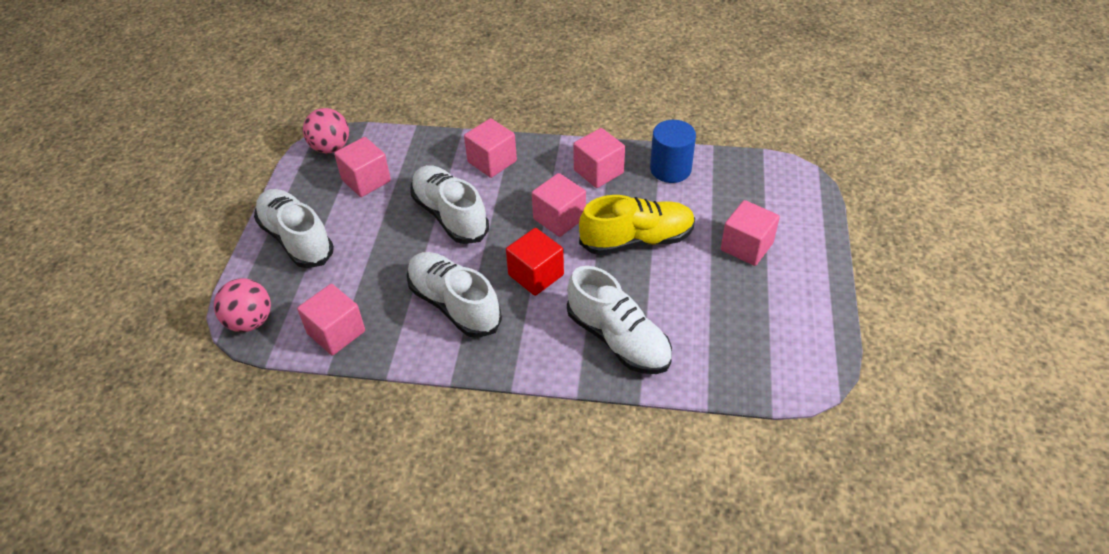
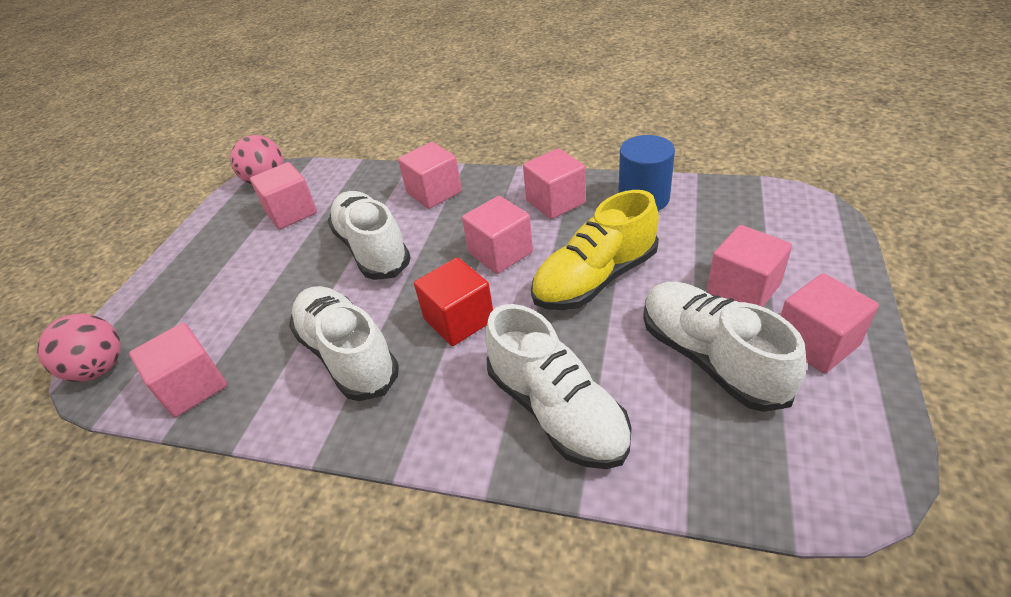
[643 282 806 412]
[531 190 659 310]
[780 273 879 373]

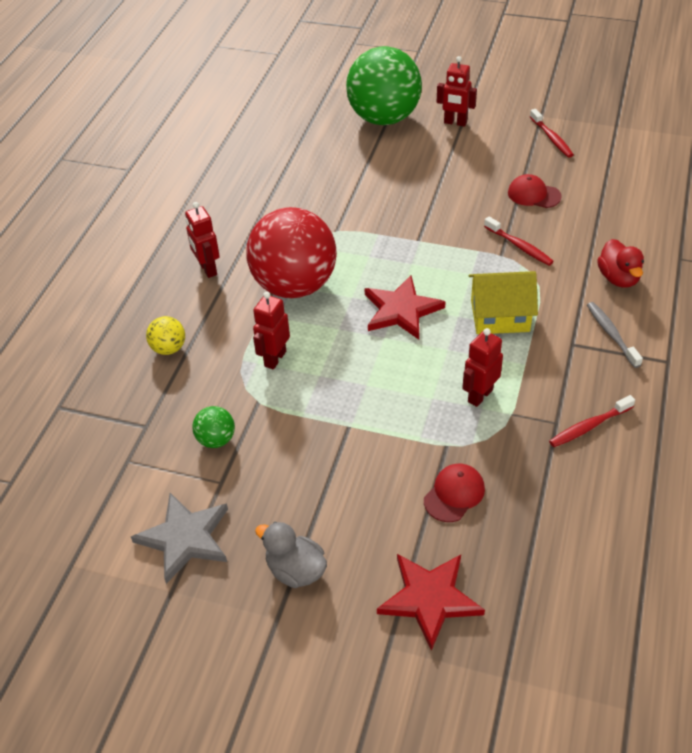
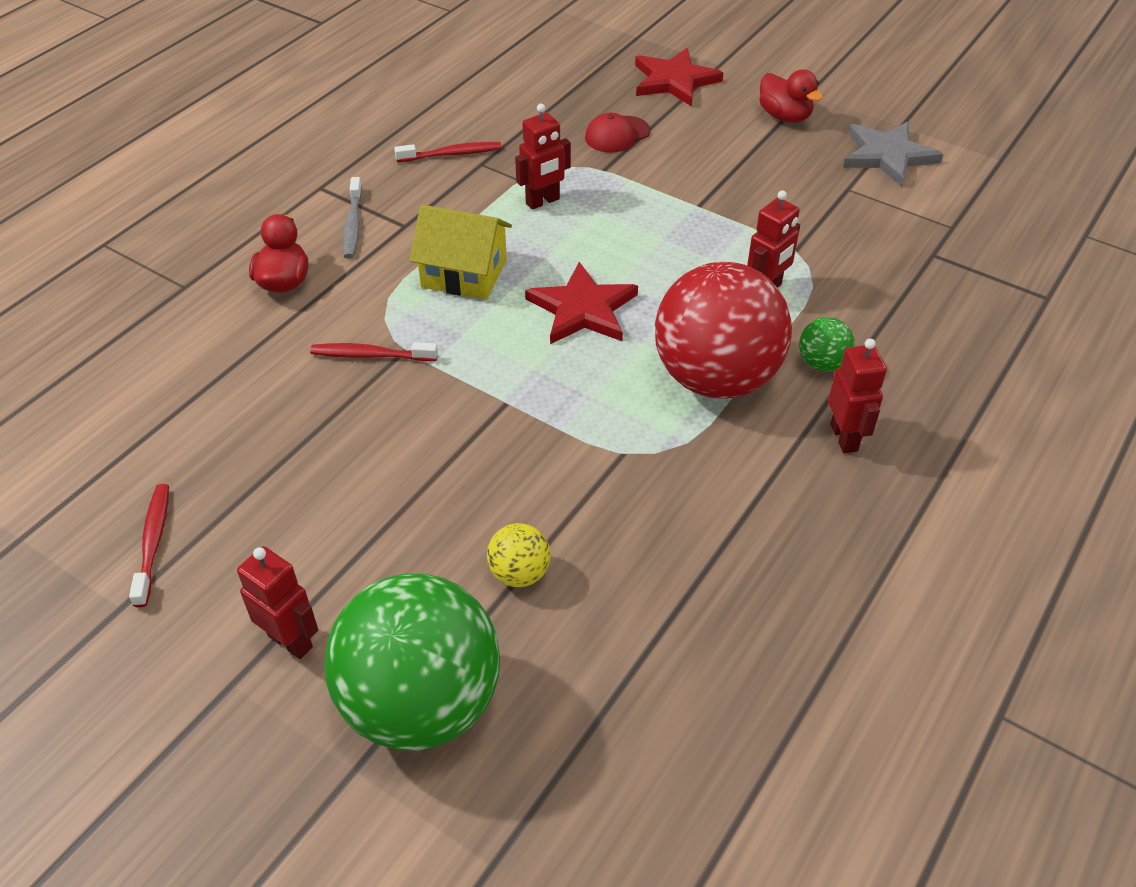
[508 174 562 208] (first image)
[310 342 438 361]
[487 523 551 587]
[799 317 855 371]
[759 69 823 123]

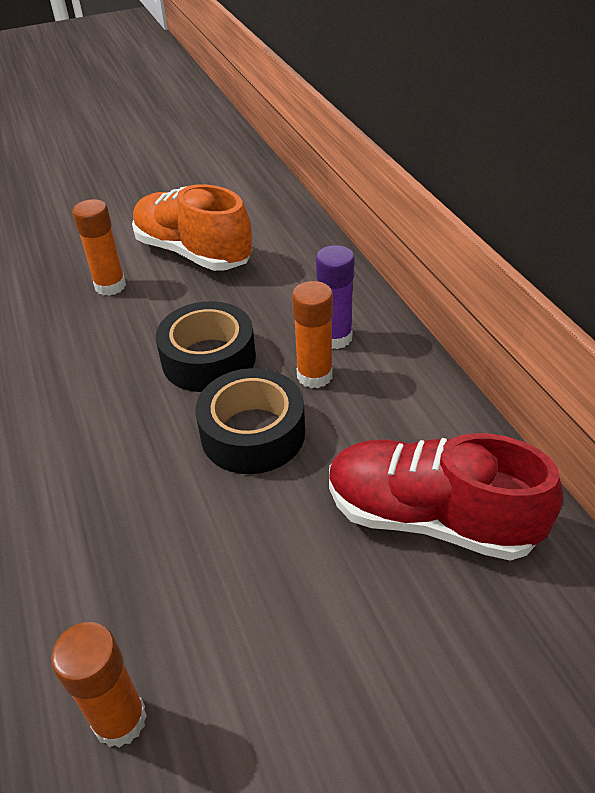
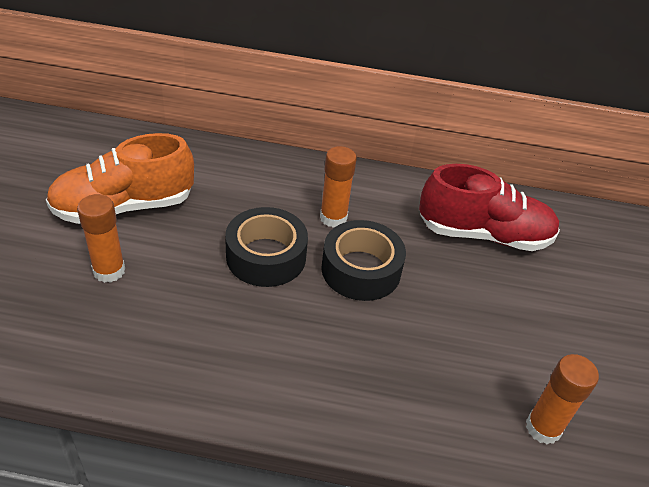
[316 245 354 349] (first image)
[419 164 560 251]

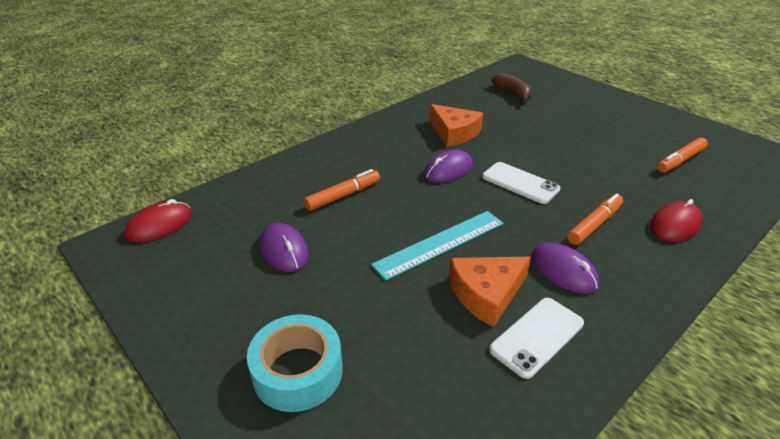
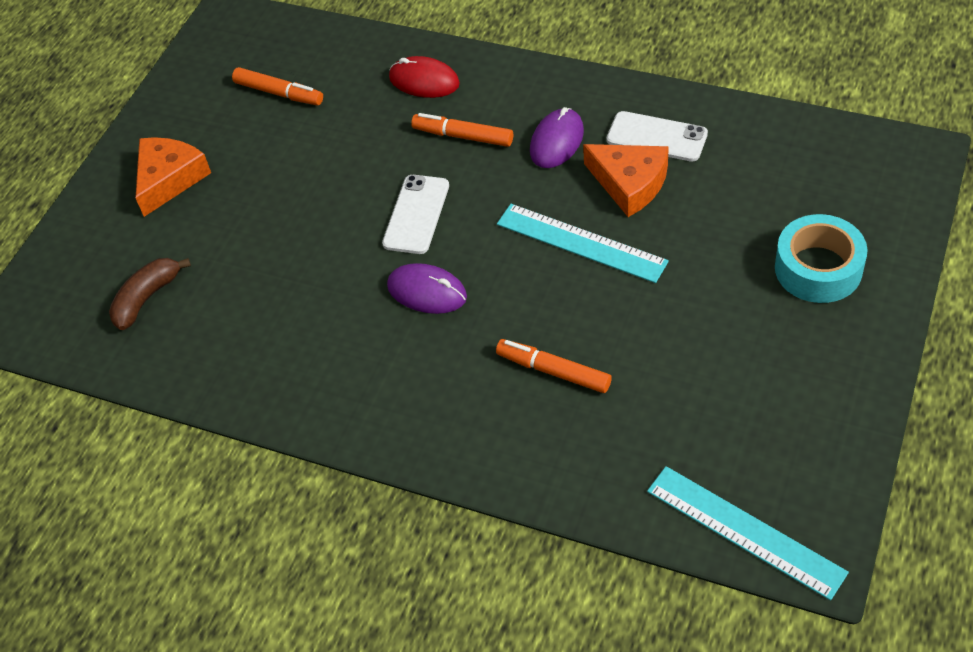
[135 137 211 217]
[647 466 849 600]
[260 223 309 272] (first image)

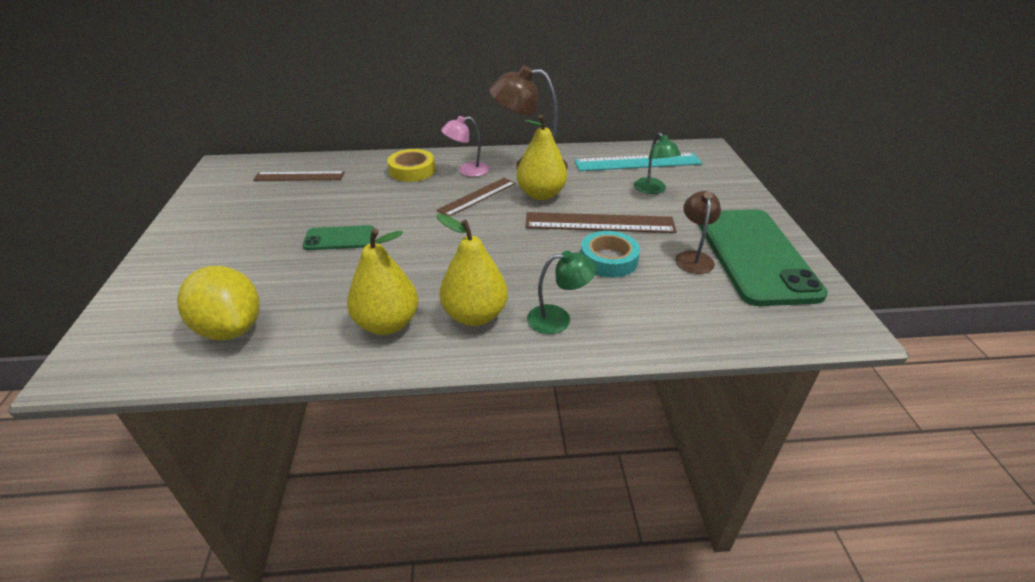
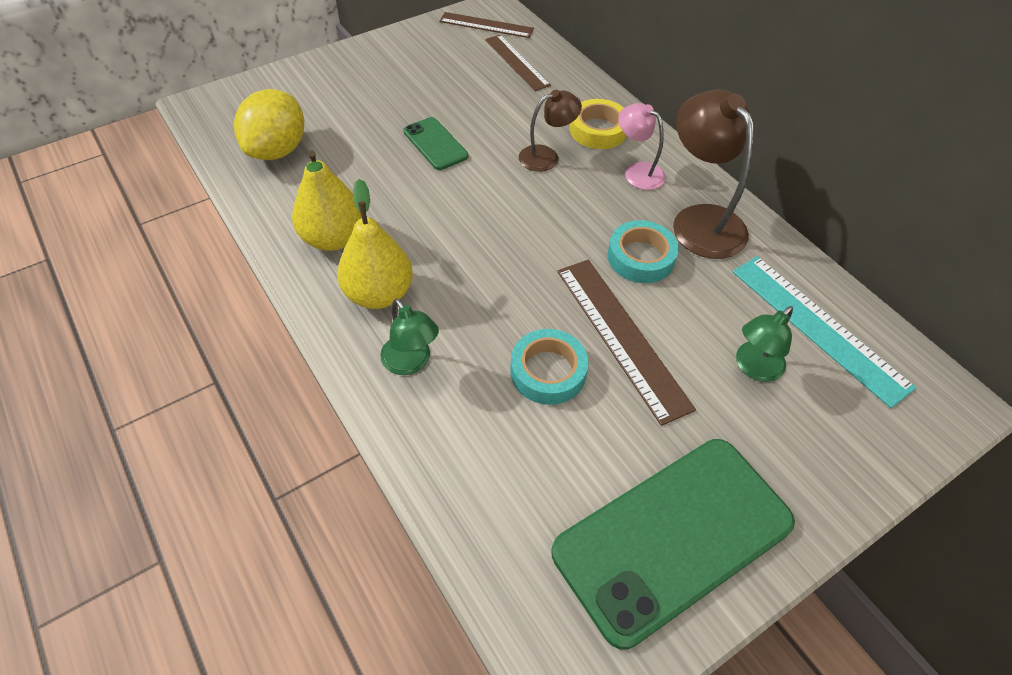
[607 220 679 283]
[439 12 534 38]
[519 90 582 172]

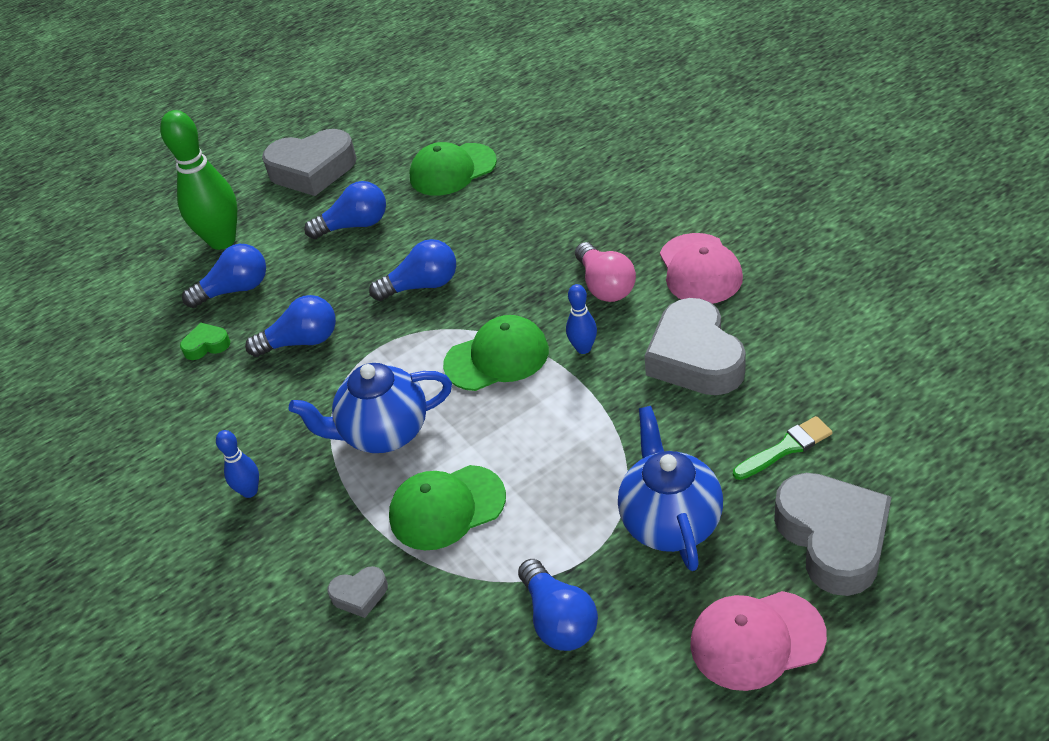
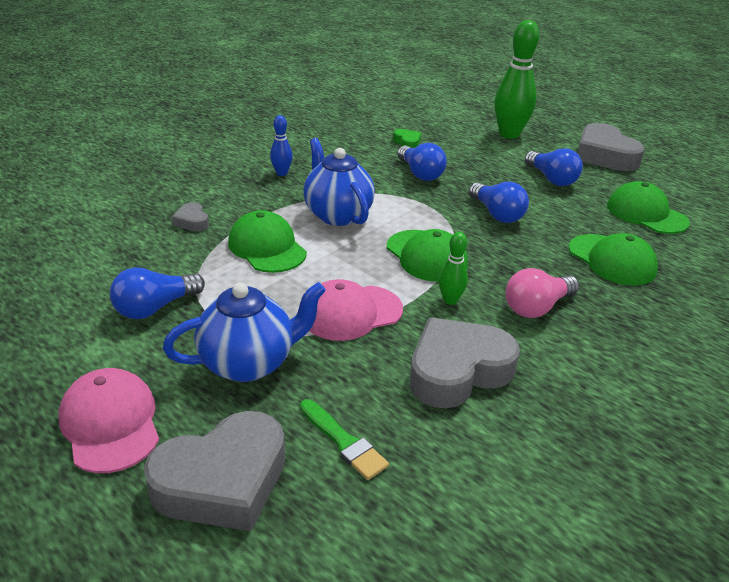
[309 279 403 341]
[182 244 266 308] (first image)
[439 232 468 305]
[569 233 658 285]

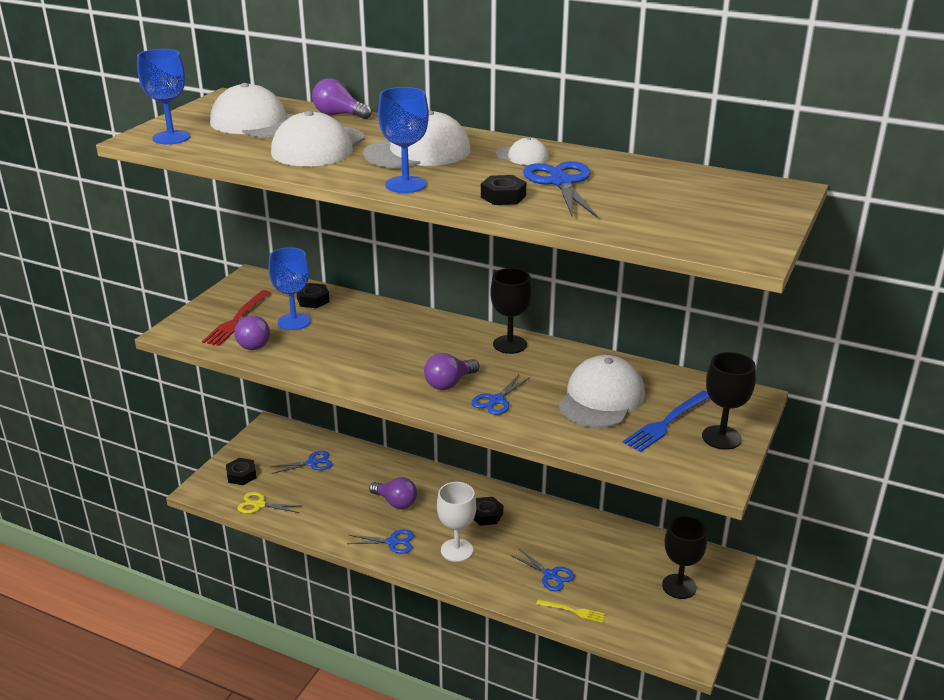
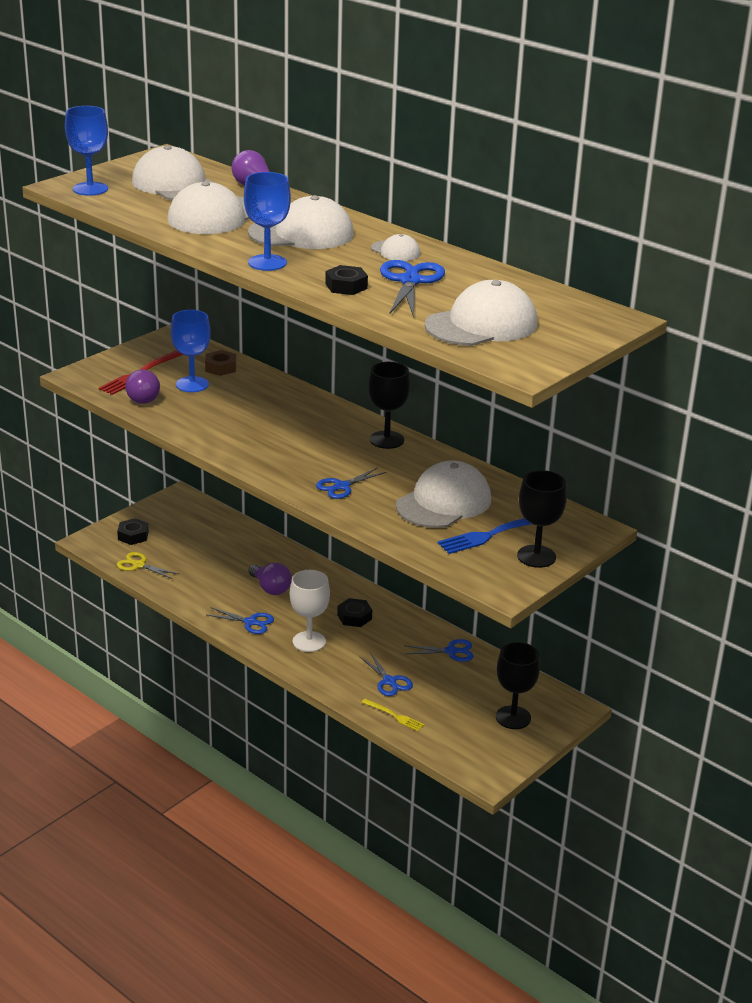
[205 350 236 376]
[424 353 479 390] (first image)
[404 639 474 662]
[425 280 537 346]

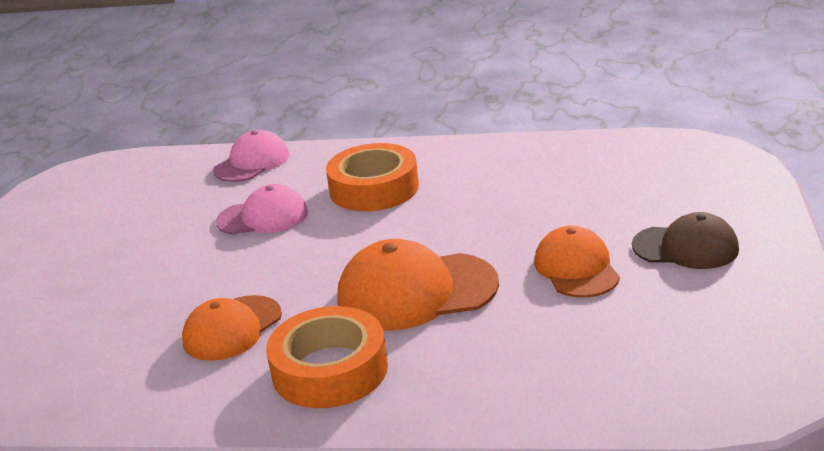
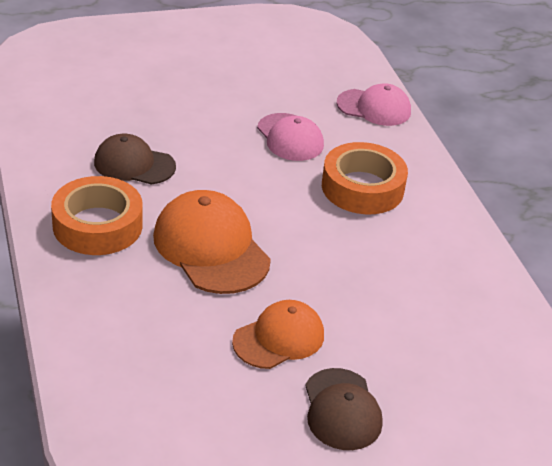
[94 134 176 185]

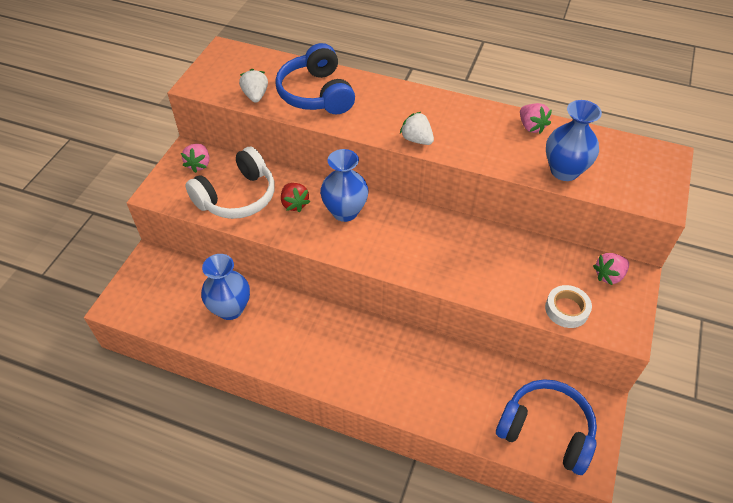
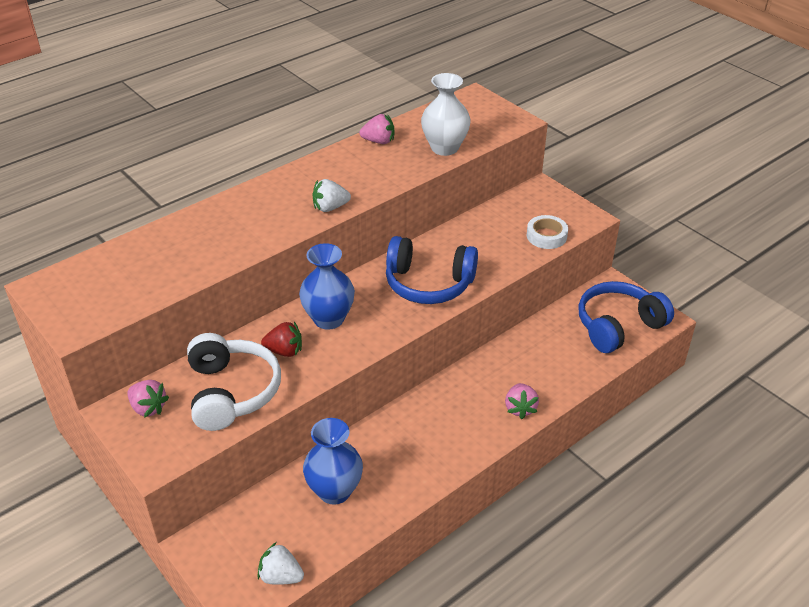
[386 236 478 304]
[257 542 304 585]
[421 73 471 156]
[505 383 539 419]

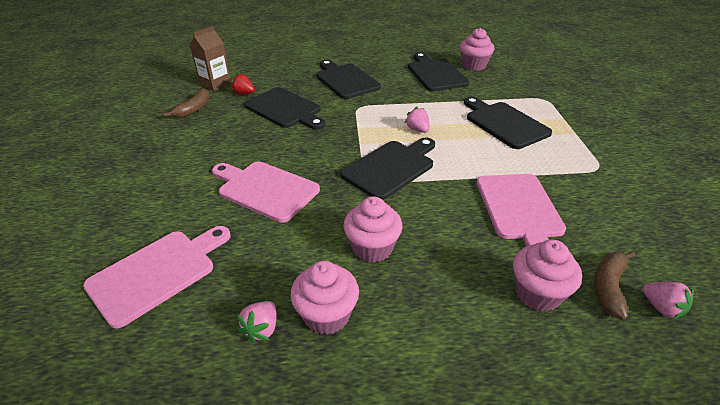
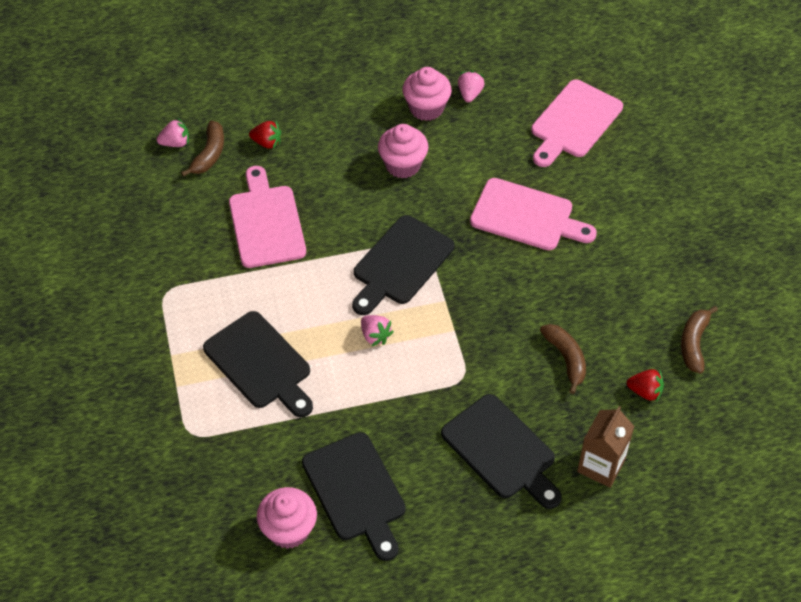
[577 406 635 488]
[540 324 586 394]
[249 121 281 149]
[157 118 189 147]

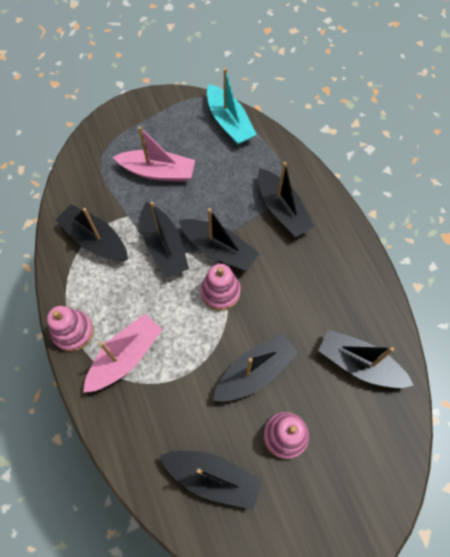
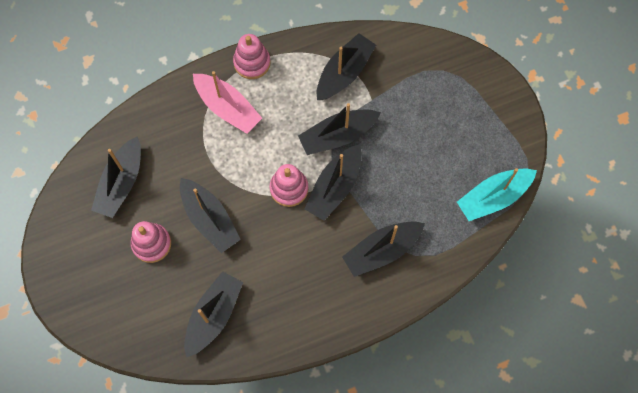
[113 126 195 182] (first image)

